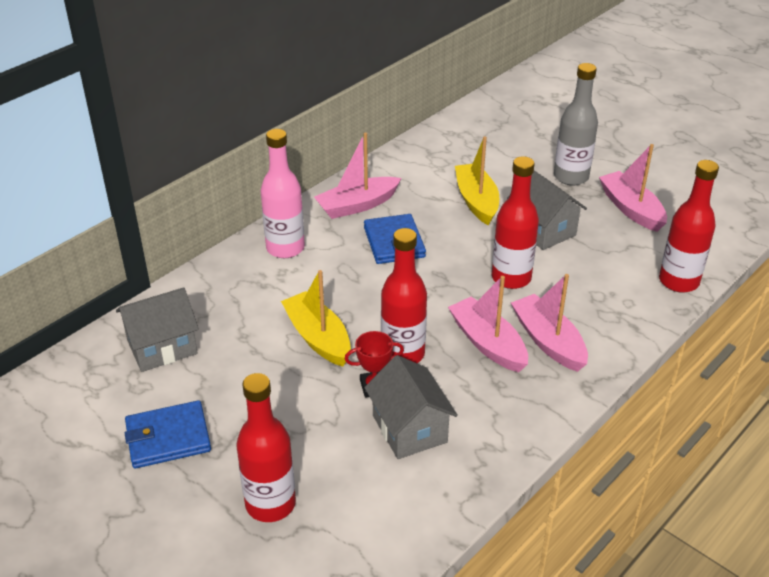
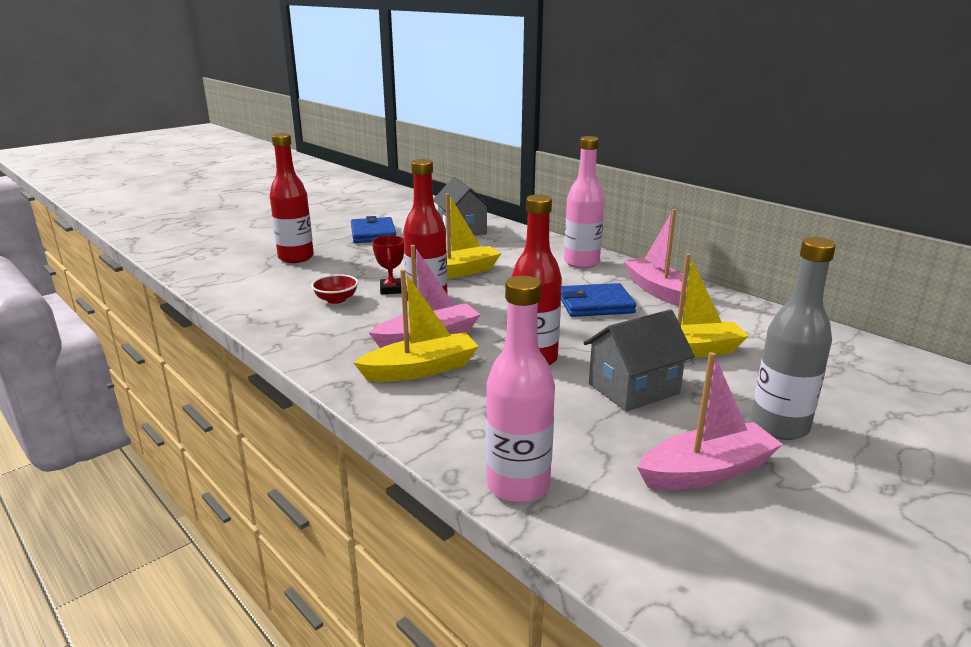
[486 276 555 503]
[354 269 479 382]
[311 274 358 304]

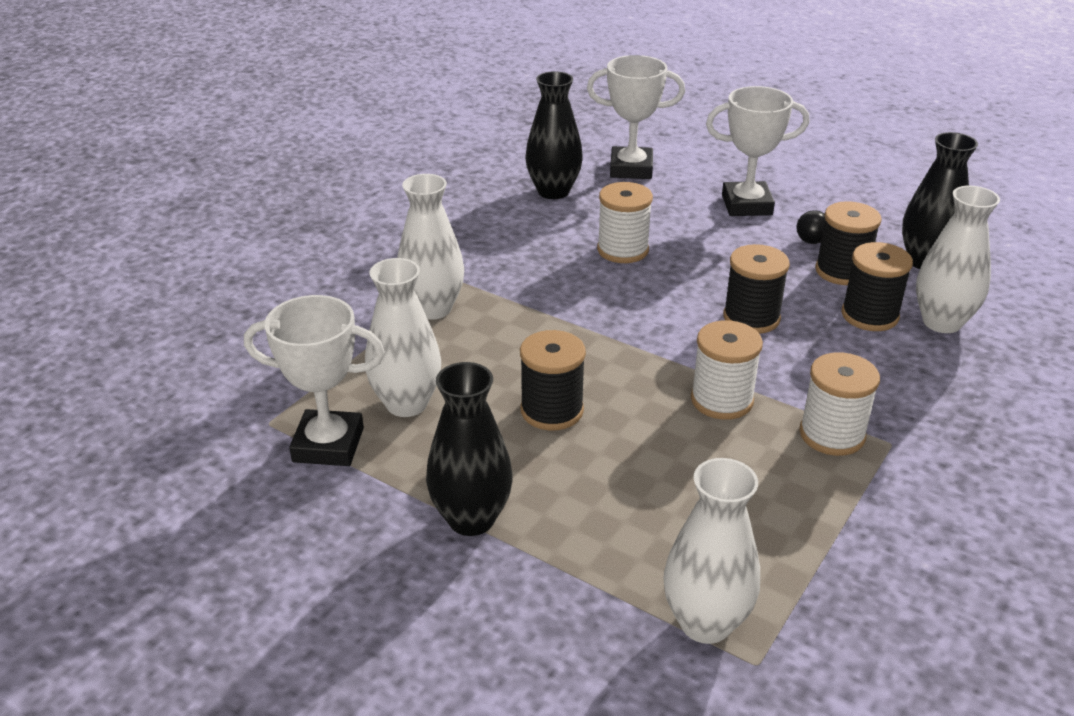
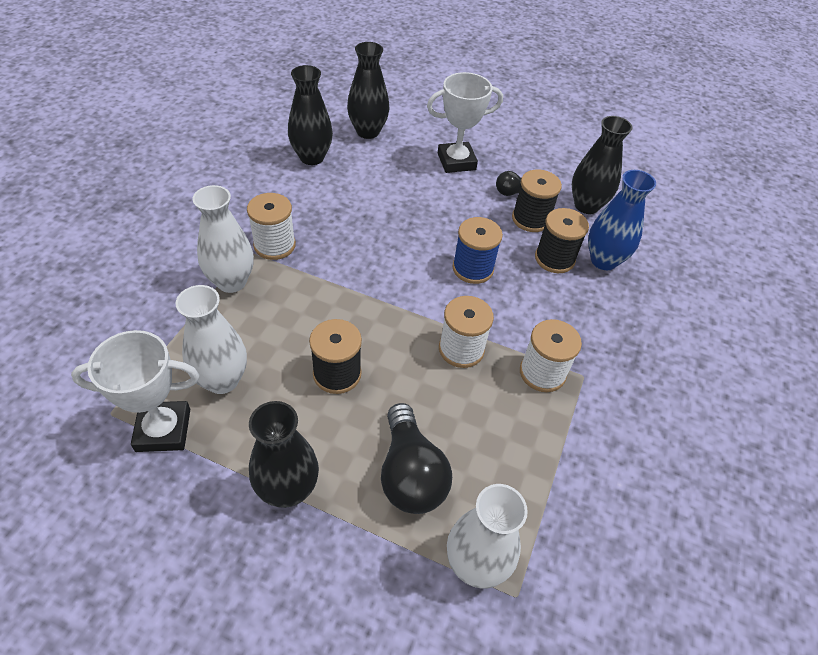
[347 42 390 139]
[247 193 296 260]
[588 170 656 270]
[453 217 503 284]
[381 403 452 514]

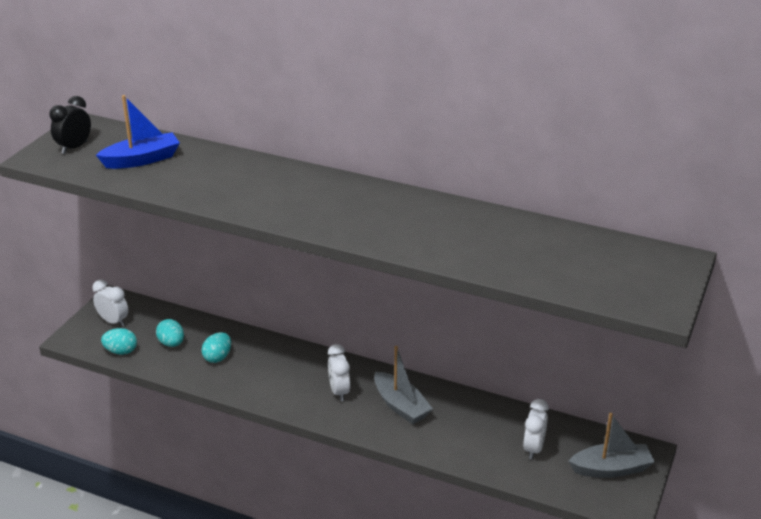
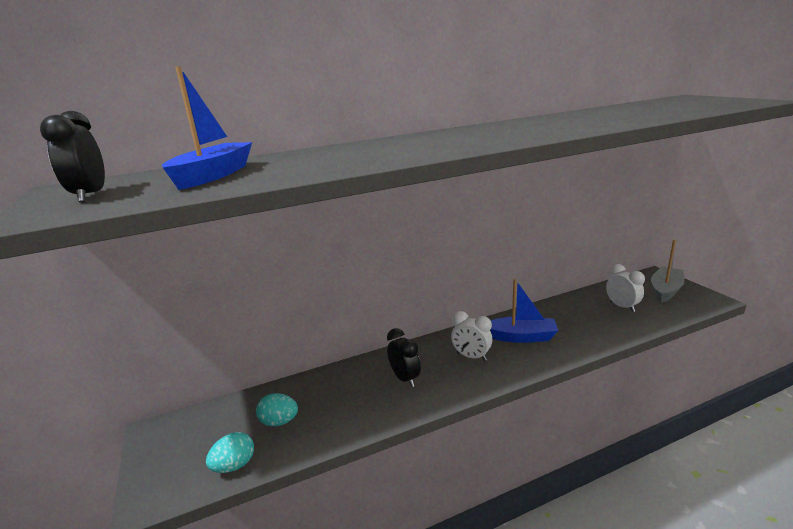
[92 280 128 327] (first image)
[201 332 231 363] (first image)
[490 279 558 343]
[387 328 421 387]

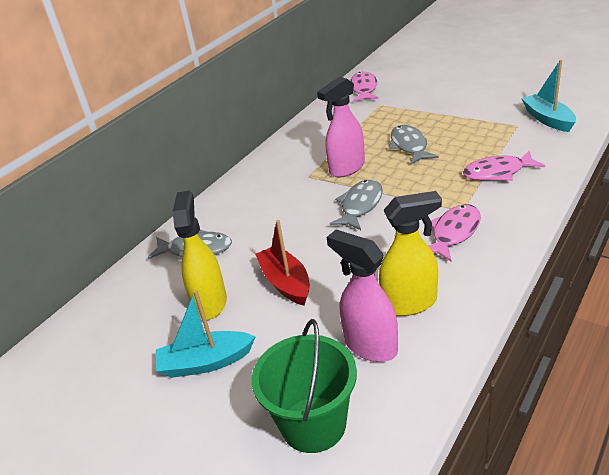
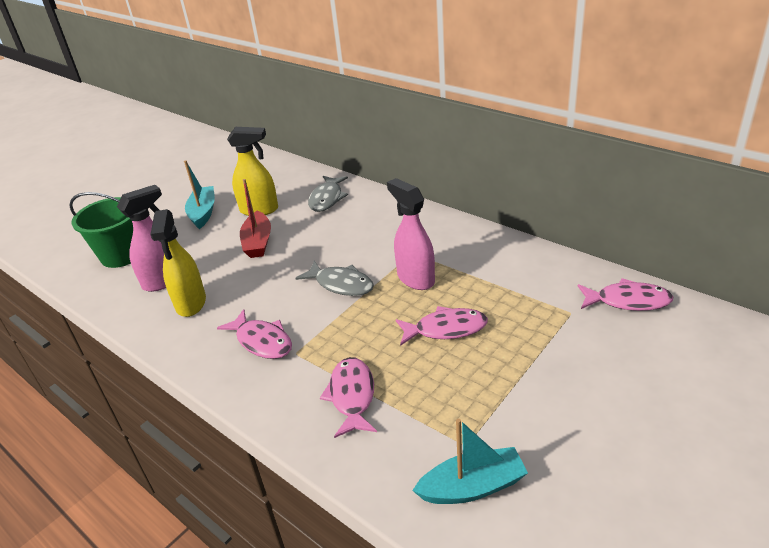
[396 306 488 346]
[240 179 271 258]

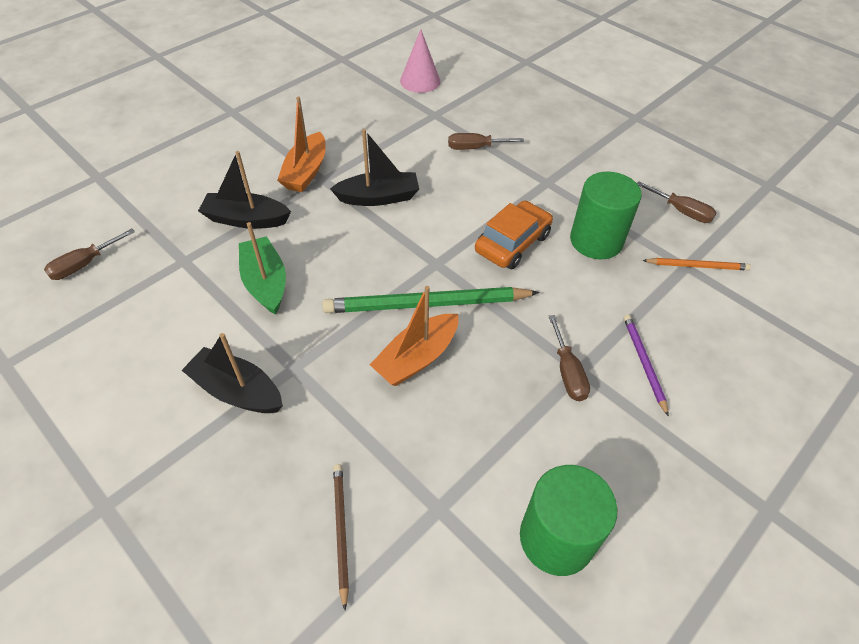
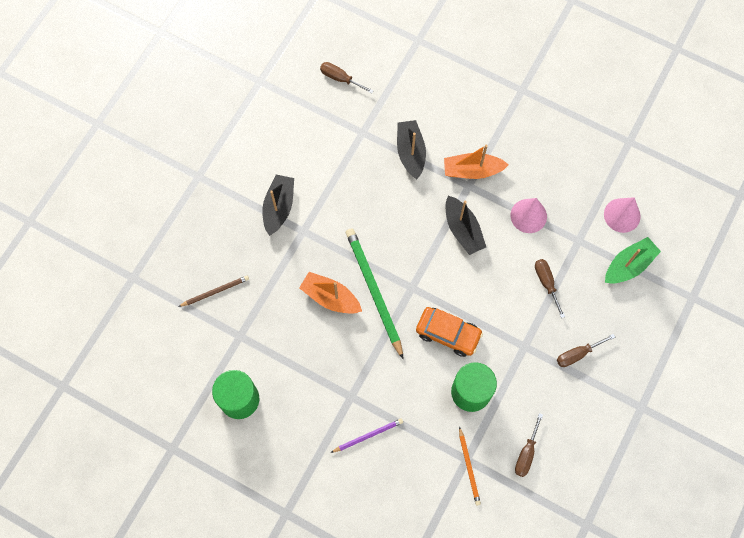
[605 237 661 284]
[557 334 615 367]
[510 198 547 233]

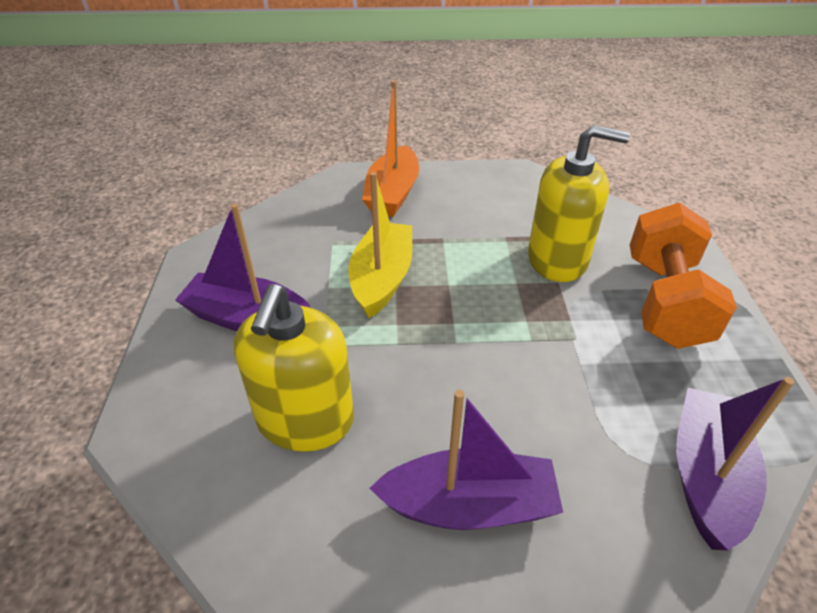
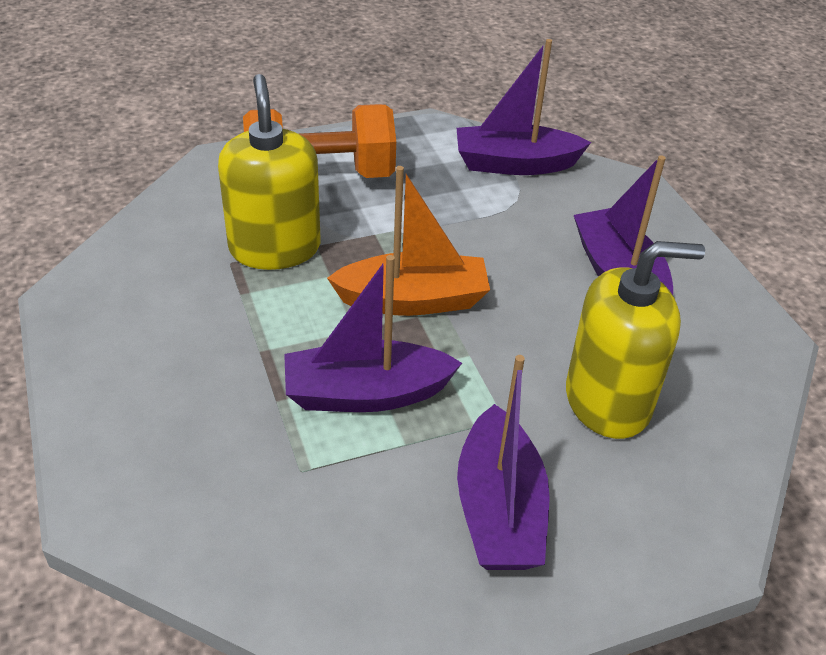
[327 166 490 316]
[284 255 462 412]

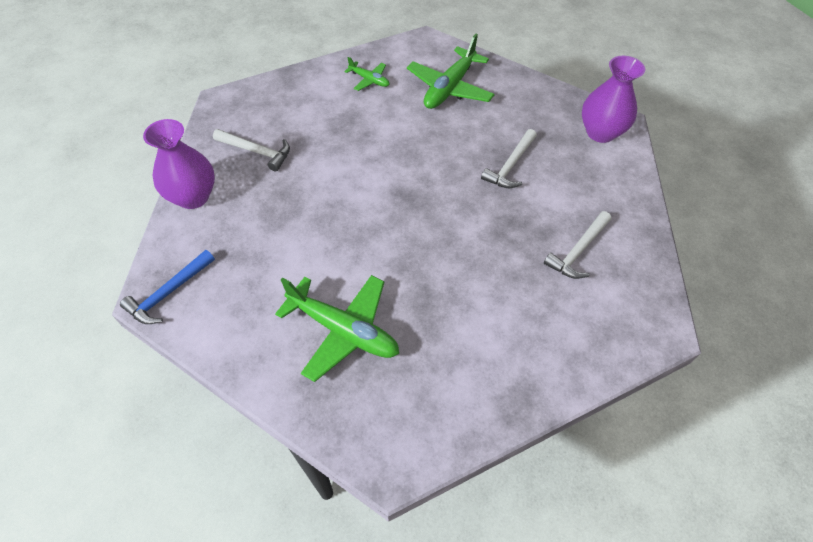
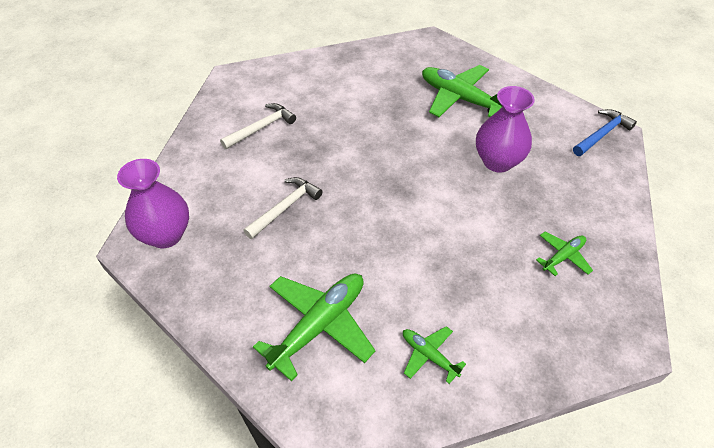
[476 86 535 172]
[536 232 593 276]

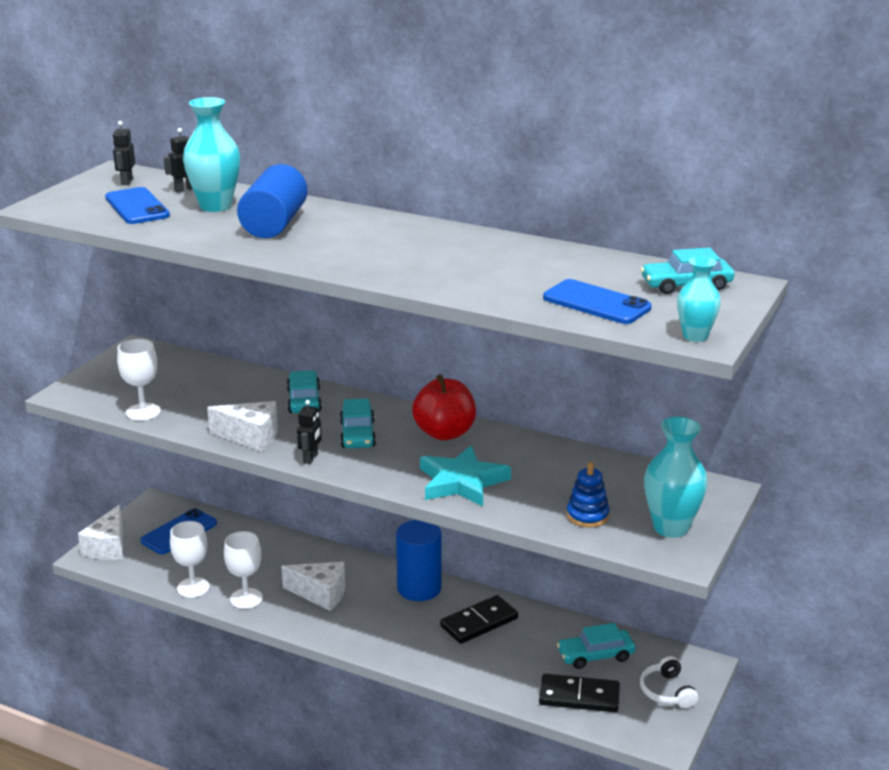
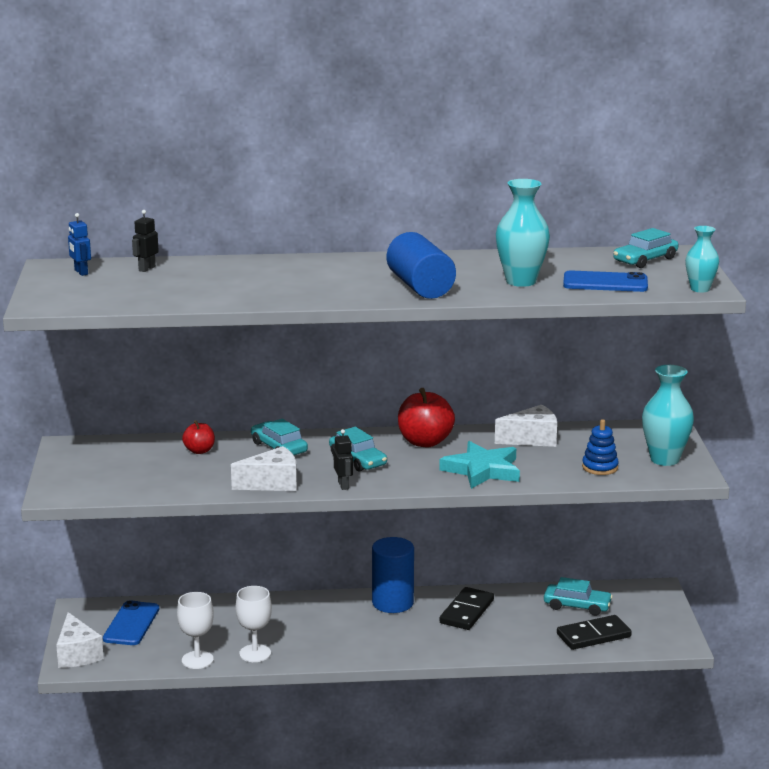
[496 179 550 287]
[68 213 91 276]
[387 232 456 299]
[105 187 170 224] (first image)
[117 339 161 421] (first image)
[495 405 557 447]
[544 577 613 616]
[640 656 698 708] (first image)
[182 420 215 454]

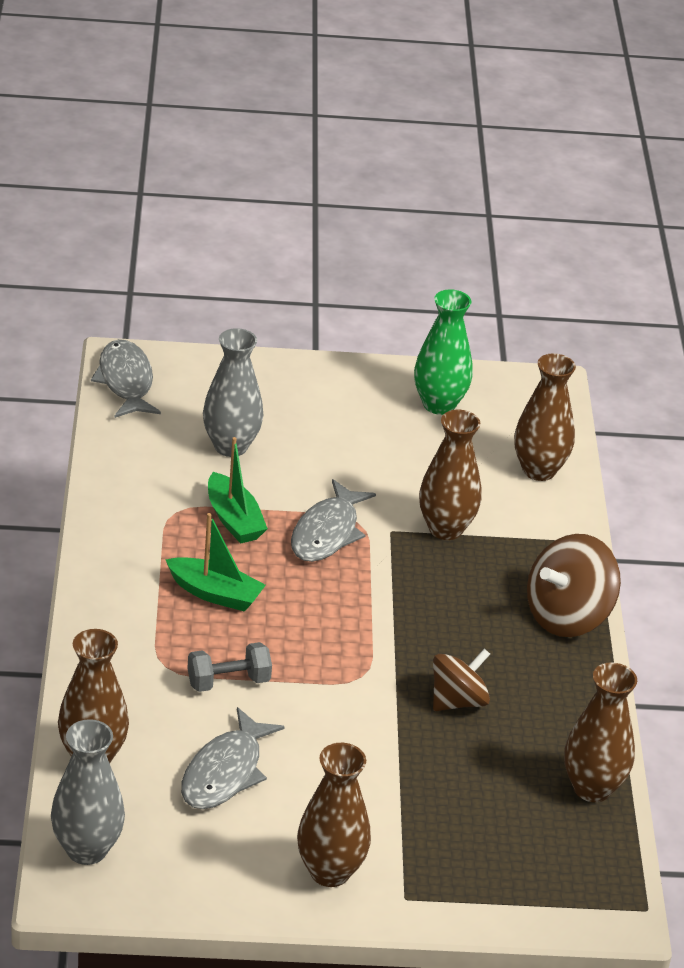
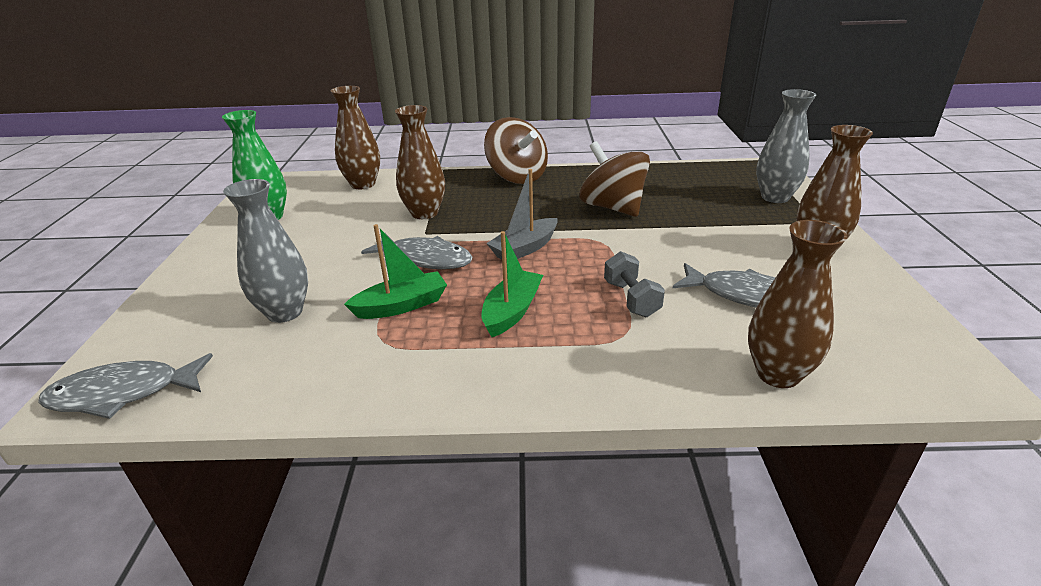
[579 141 650 217]
[564 662 637 802] (first image)
[756 89 816 203]
[486 169 558 260]

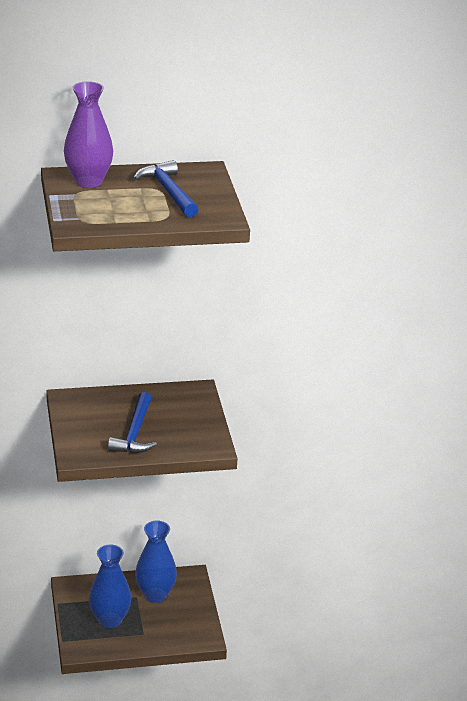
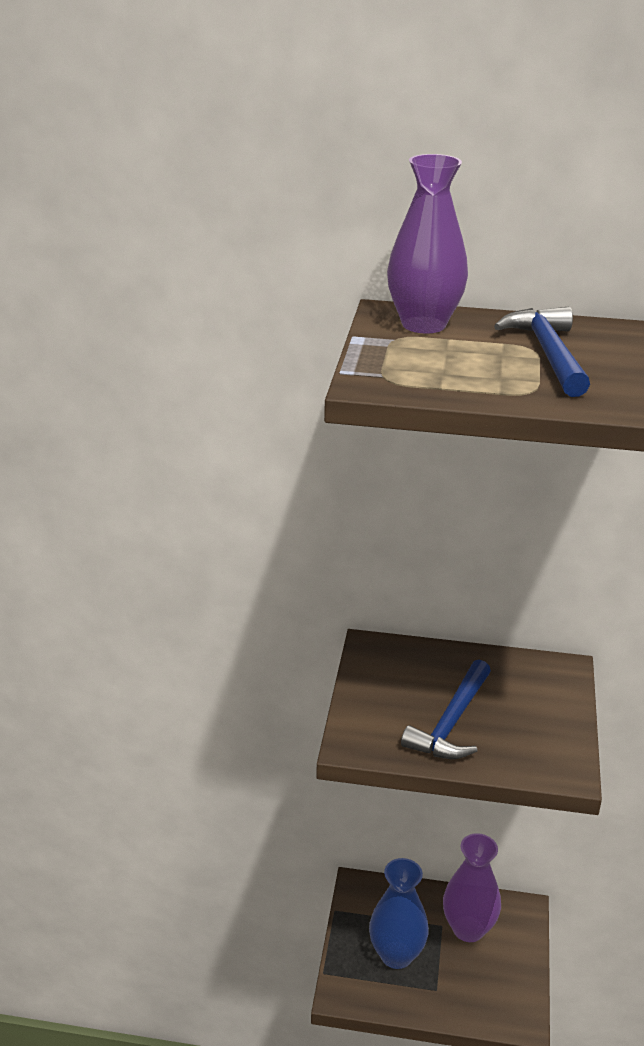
[443 833 501 942]

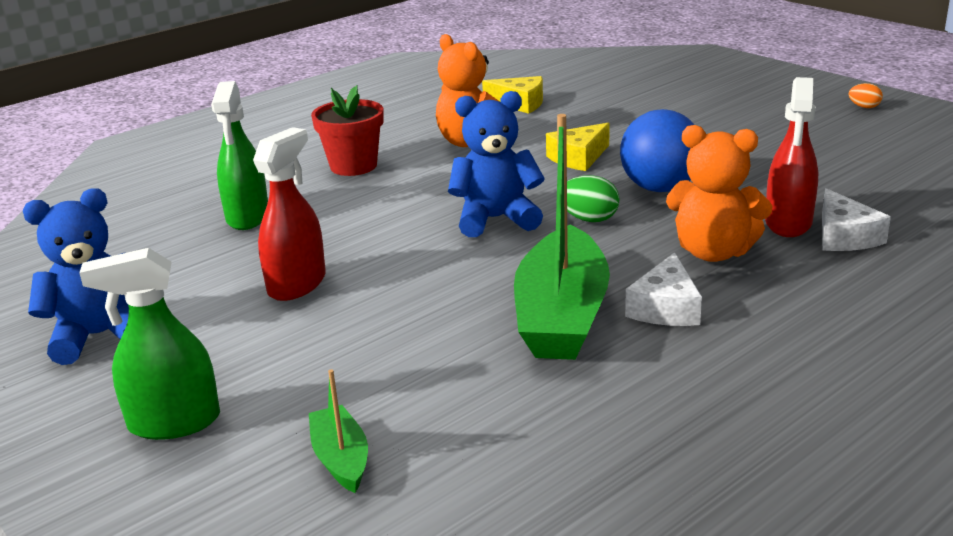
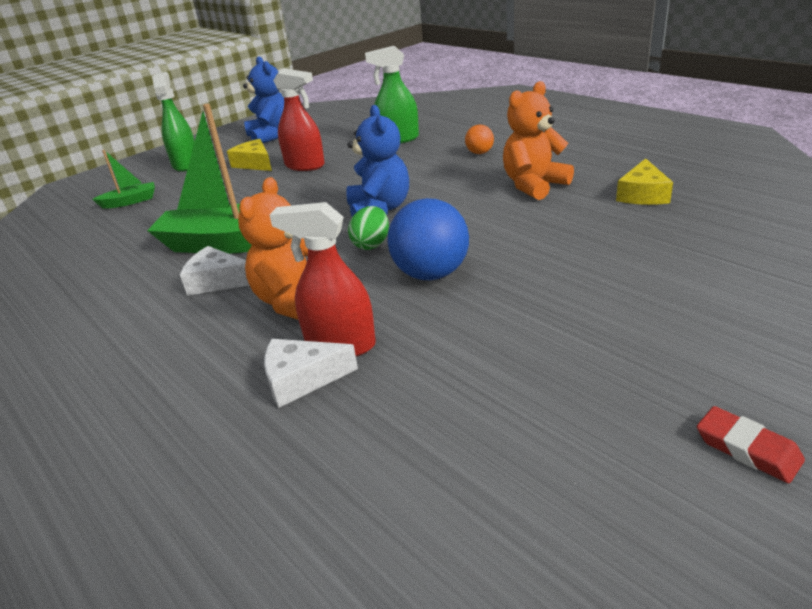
[697 406 805 483]
[465 125 494 154]
[227 139 272 171]

